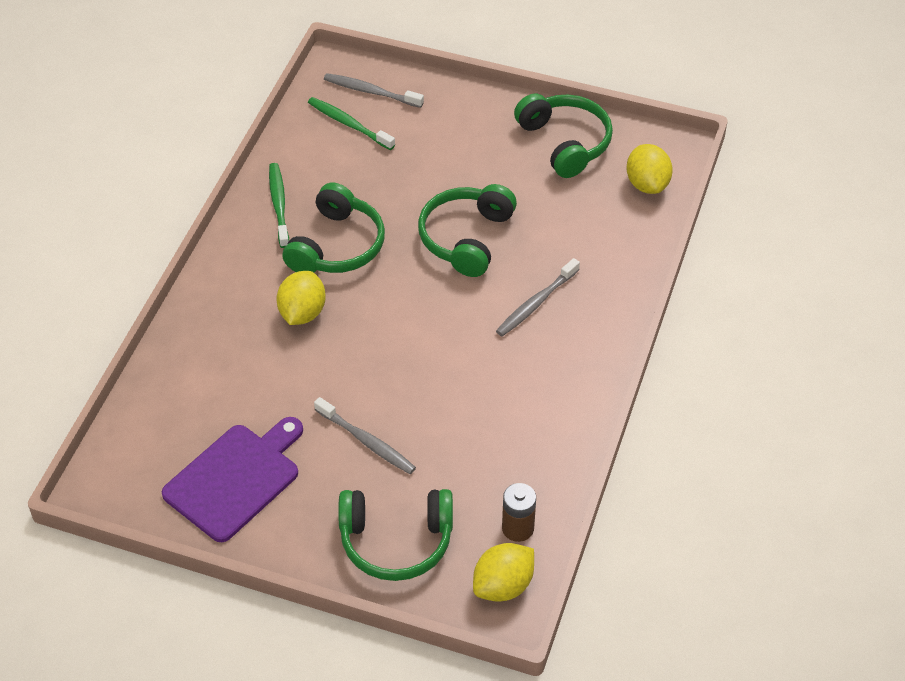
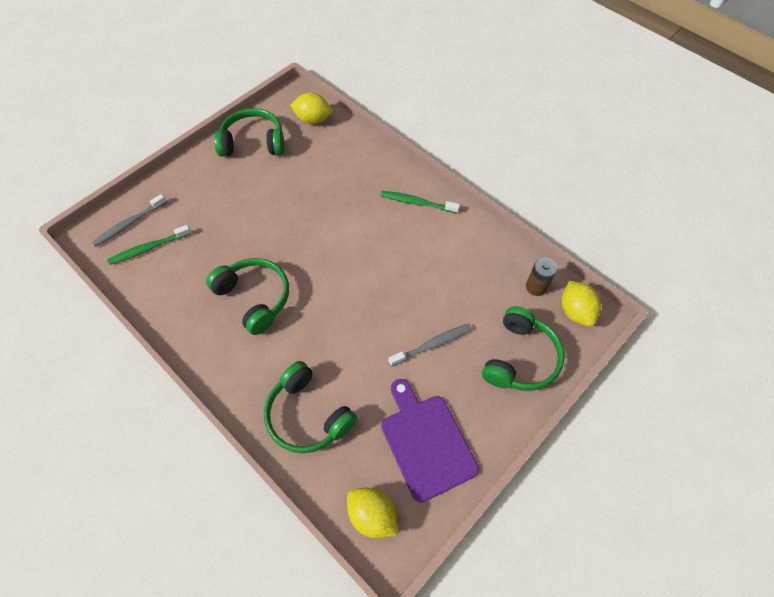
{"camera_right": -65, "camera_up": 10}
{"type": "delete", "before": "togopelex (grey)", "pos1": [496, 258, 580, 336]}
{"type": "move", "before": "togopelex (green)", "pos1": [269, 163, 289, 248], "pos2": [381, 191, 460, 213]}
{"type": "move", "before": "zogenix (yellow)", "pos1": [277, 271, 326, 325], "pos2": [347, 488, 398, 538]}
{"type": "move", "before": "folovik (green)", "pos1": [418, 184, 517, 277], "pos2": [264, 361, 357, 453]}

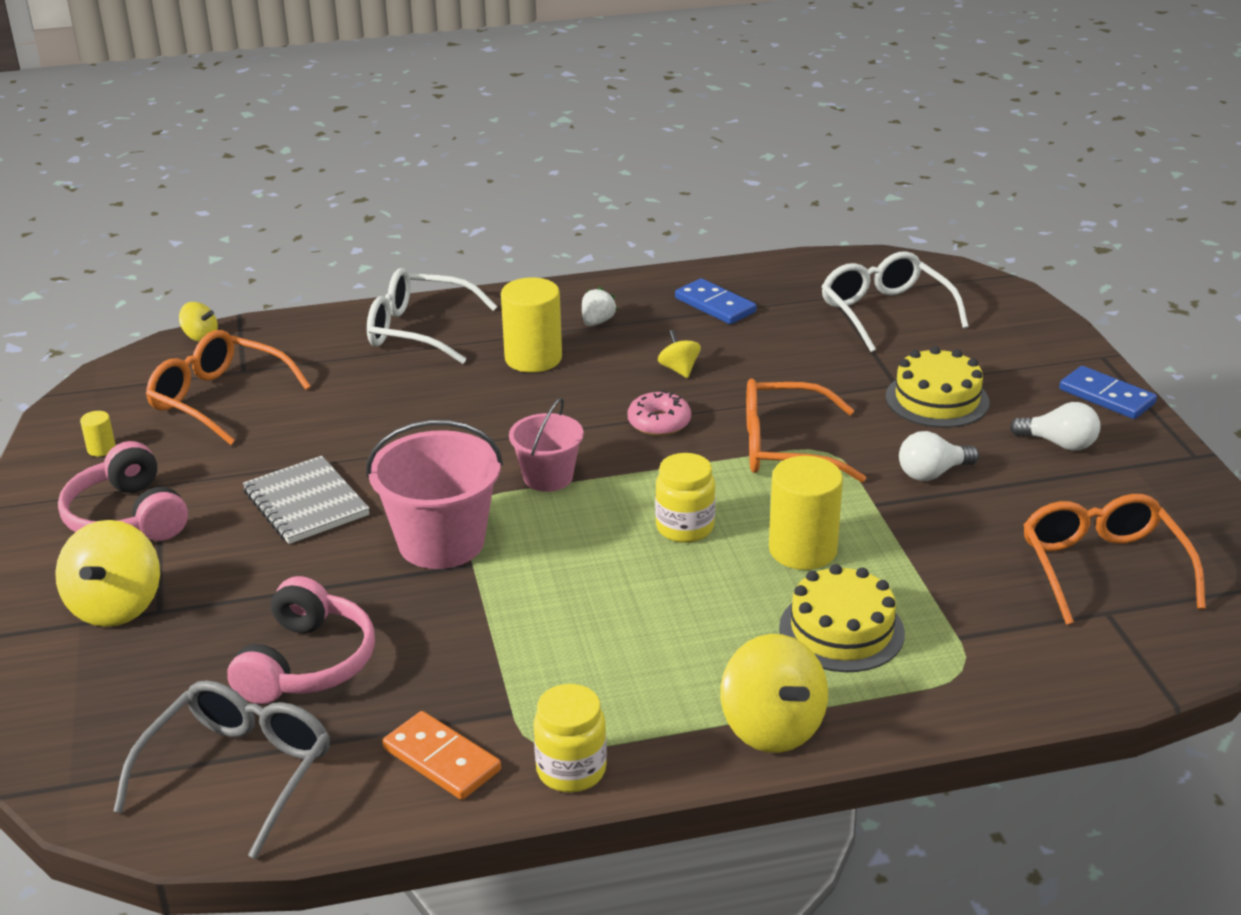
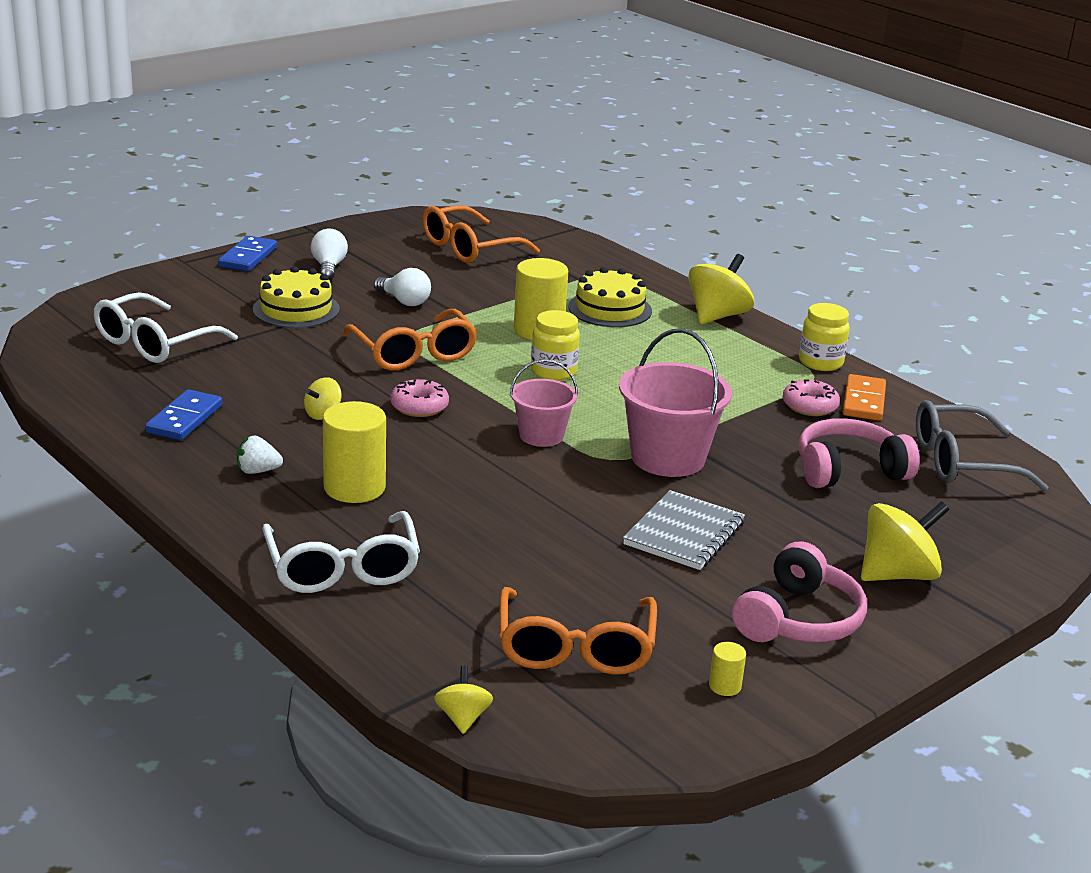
{"camera_right": -120, "camera_up": -5}
{"type": "insert", "after": "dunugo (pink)", "pos2": [782, 379, 840, 416]}

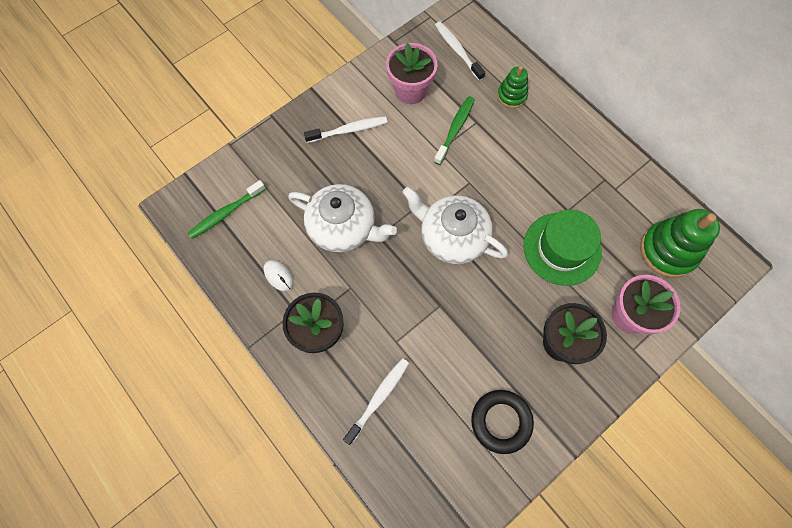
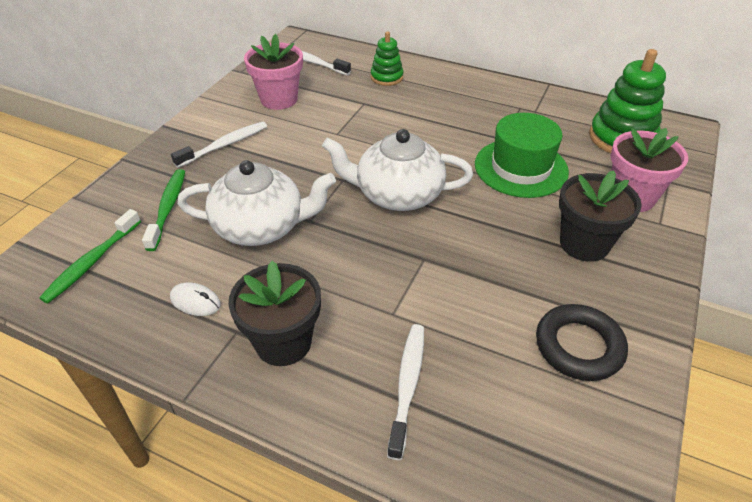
{"camera_right": -25, "camera_up": -25}
{"type": "move", "before": "togopelex (green)", "pos1": [434, 96, 475, 165], "pos2": [142, 169, 185, 251]}

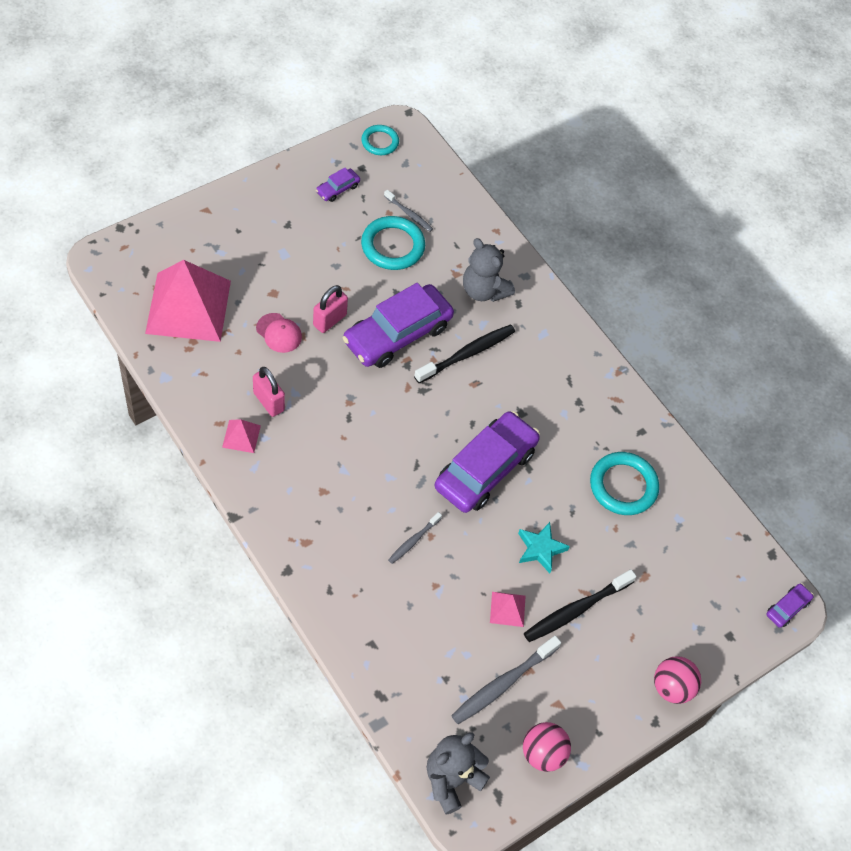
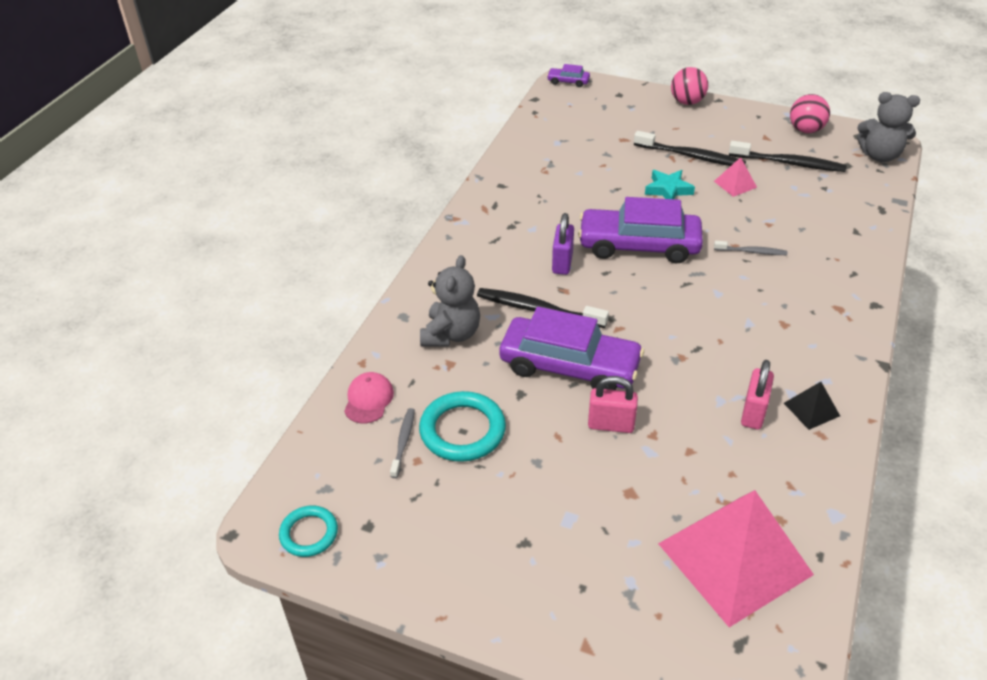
{"camera_right": -115, "camera_up": -15}
{"type": "delete", "before": "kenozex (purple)", "pos1": [316, 168, 360, 202]}
{"type": "delete", "before": "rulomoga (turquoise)", "pos1": [590, 452, 659, 515]}
{"type": "insert", "after": "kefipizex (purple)", "pos2": [552, 213, 574, 275]}
{"type": "move", "before": "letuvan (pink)", "pos1": [256, 313, 302, 353], "pos2": [344, 372, 394, 423]}
{"type": "recolor", "before": "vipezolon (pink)", "after": "vipezolon (black)", "pos1": [222, 419, 261, 453], "pos2": [784, 382, 840, 430]}
{"type": "recolor", "before": "togopelex (grey)", "after": "togopelex (black)", "pos1": [451, 636, 561, 724], "pos2": [729, 141, 847, 172]}

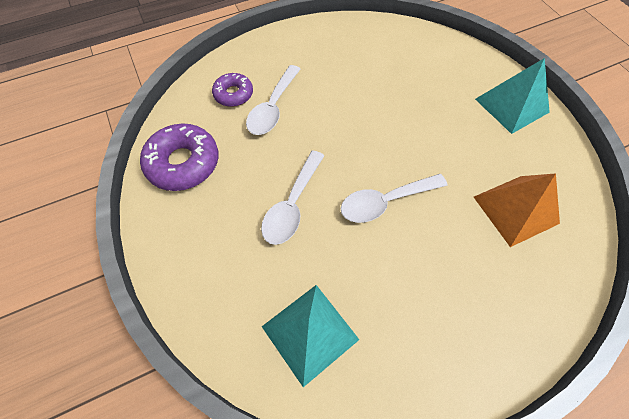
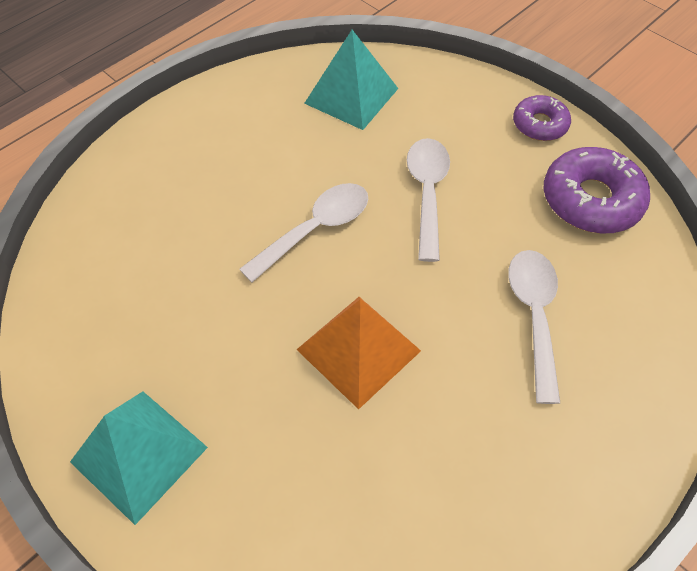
{"camera_right": 160, "camera_up": -5}
{"type": "move", "before": "dunugo (purple)", "pos1": [212, 73, 253, 107], "pos2": [513, 95, 571, 141]}
{"type": "move", "before": "vipezolon (orange)", "pos1": [474, 173, 560, 247], "pos2": [296, 297, 421, 409]}

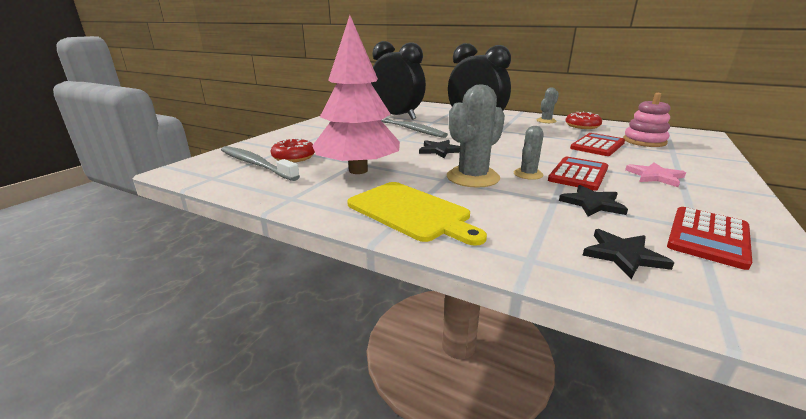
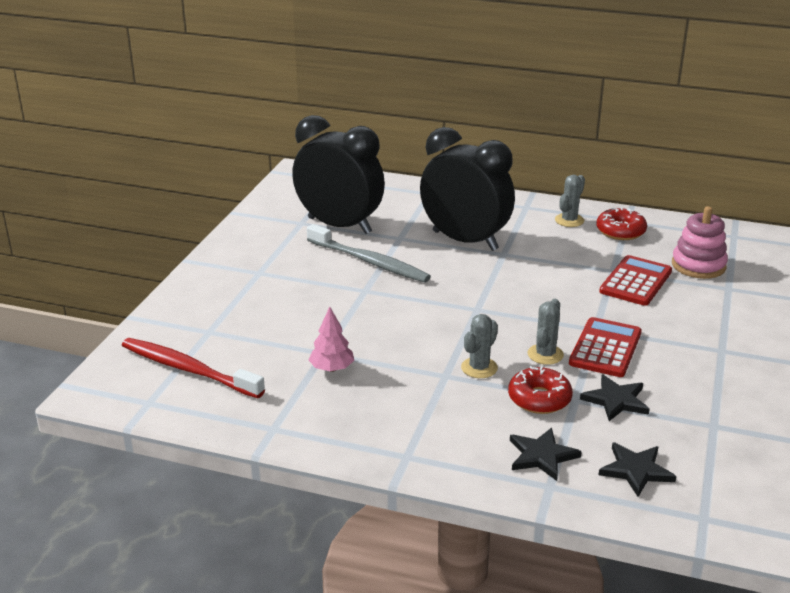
{"camera_right": -10, "camera_up": 5}
{"type": "delete", "before": "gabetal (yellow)", "pos1": [347, 182, 487, 246]}
{"type": "delete", "before": "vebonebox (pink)", "pos1": [625, 163, 686, 187]}
{"type": "delete", "before": "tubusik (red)", "pos1": [667, 207, 752, 270]}
{"type": "move", "before": "dunugo (red)", "pos1": [271, 138, 315, 162], "pos2": [508, 366, 573, 414]}
{"type": "move", "before": "vebonebox (black)", "pos1": [419, 140, 460, 158], "pos2": [510, 428, 582, 481]}
{"type": "recolor", "before": "togopelex (grey)", "after": "togopelex (red)", "pos1": [221, 146, 300, 181], "pos2": [122, 338, 265, 398]}
{"type": "resize", "before": "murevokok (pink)", "pos1": [312, 15, 400, 174], "pos2": [308, 307, 354, 372], "scale": 0.41}
{"type": "resize", "before": "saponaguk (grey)", "pos1": [447, 84, 505, 188], "pos2": [461, 314, 498, 378], "scale": 0.56}

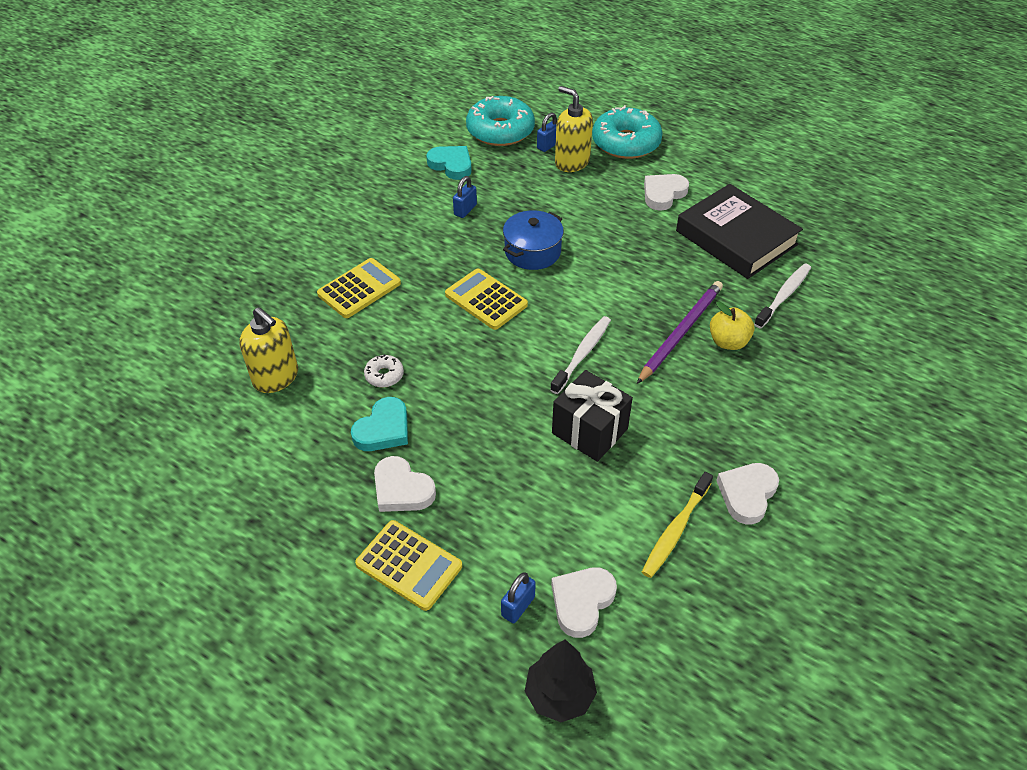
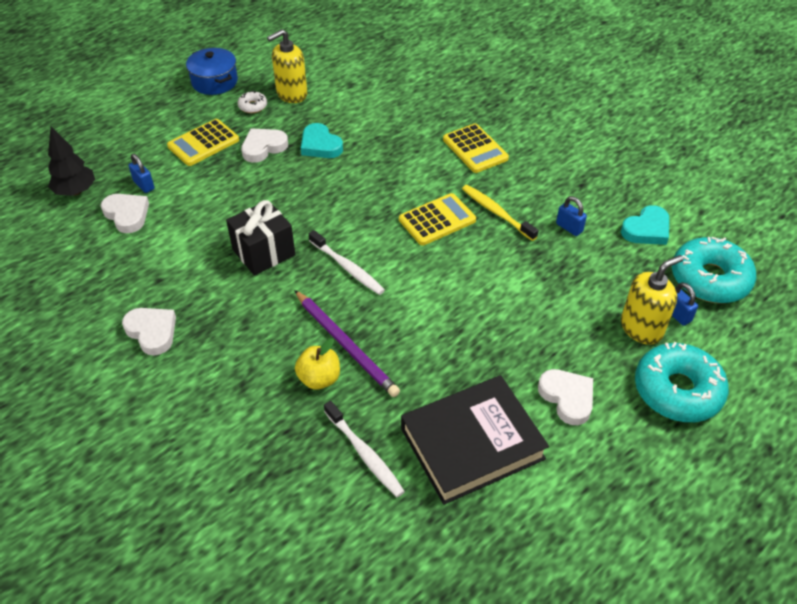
{"camera_right": 105, "camera_up": 0}
{"type": "move", "before": "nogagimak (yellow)", "pos1": [239, 307, 298, 393], "pos2": [267, 29, 307, 103]}
{"type": "move", "before": "dunugo (white)", "pos1": [364, 354, 404, 387], "pos2": [238, 91, 267, 113]}
{"type": "move", "before": "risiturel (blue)", "pos1": [503, 210, 564, 270], "pos2": [186, 48, 238, 95]}
{"type": "move", "before": "togopelex (yellow)", "pos1": [642, 472, 713, 578], "pos2": [462, 185, 539, 241]}

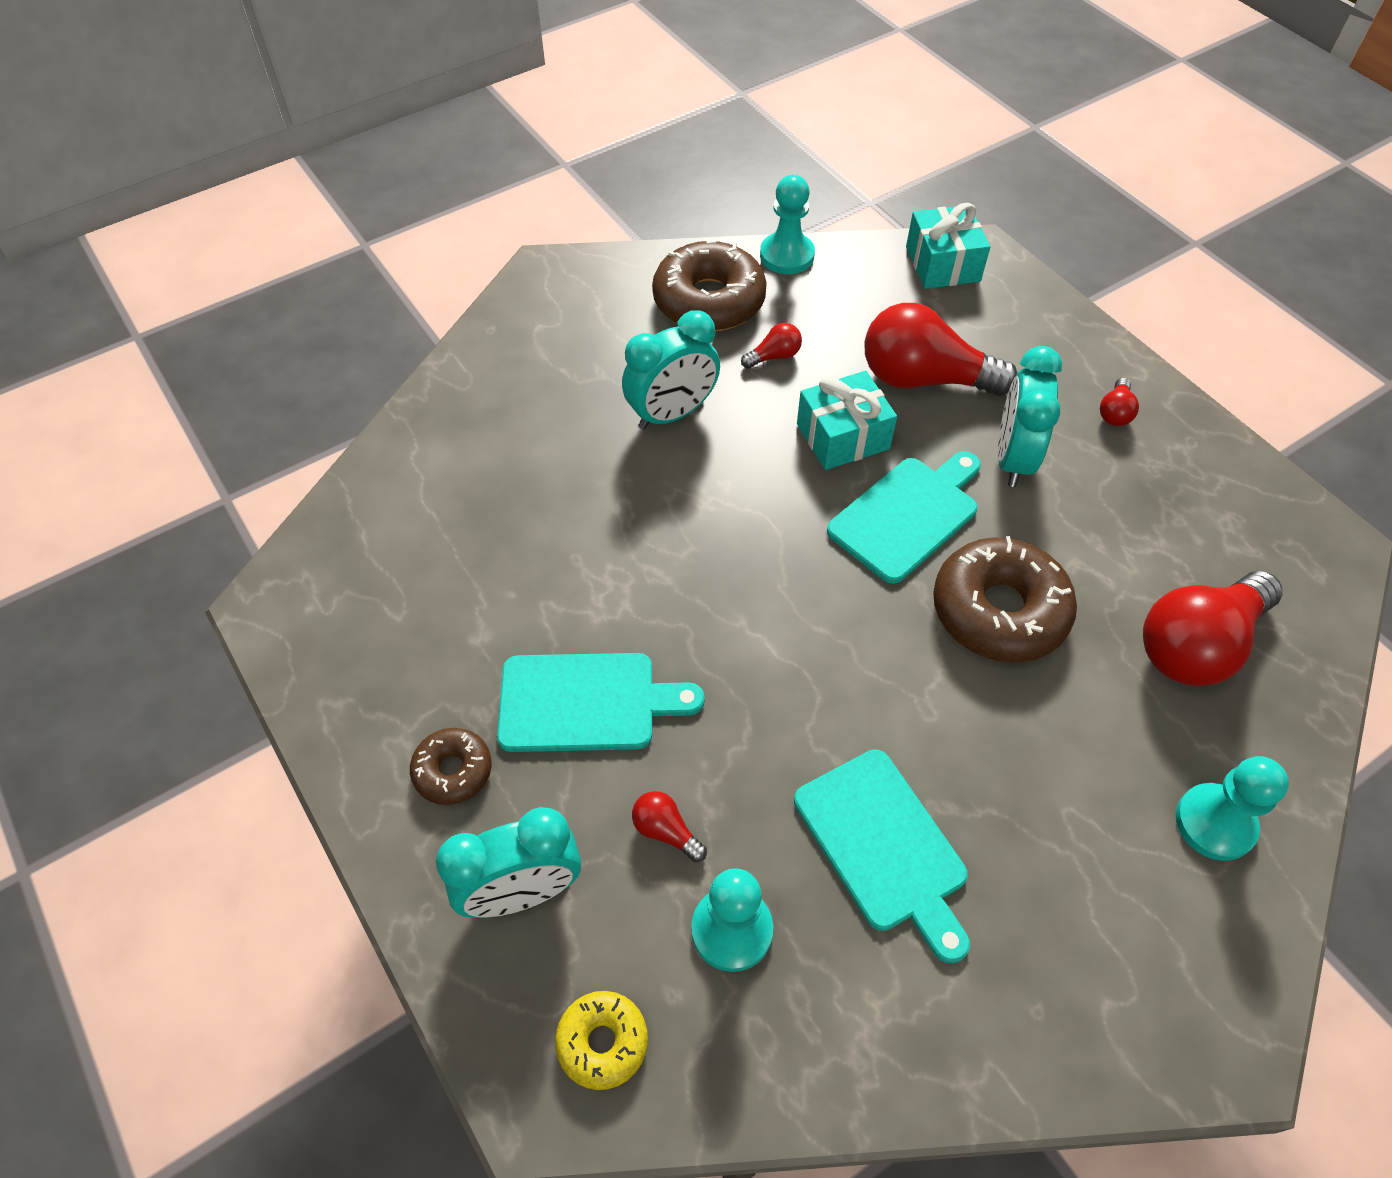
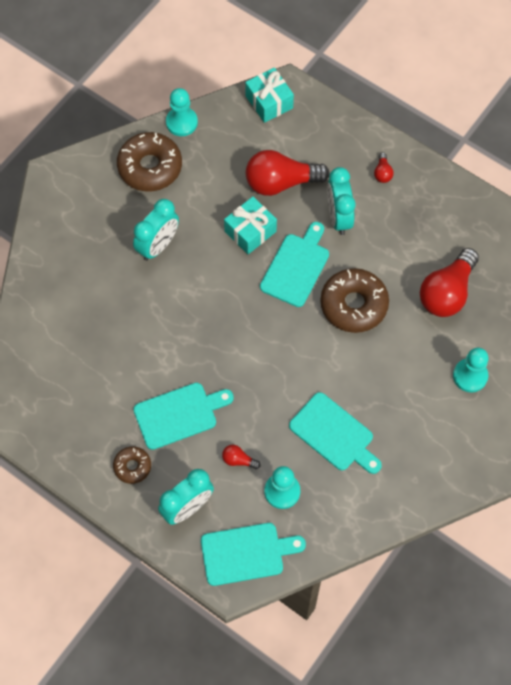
{"camera_right": -20, "camera_up": 10}
{"type": "delete", "before": "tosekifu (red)", "pos1": [741, 323, 802, 369]}
{"type": "replace", "before": "dunugo (yellow)", "after": "gabetal (turquoise)", "pos1": [555, 991, 648, 1090], "pos2": [201, 523, 306, 586]}

